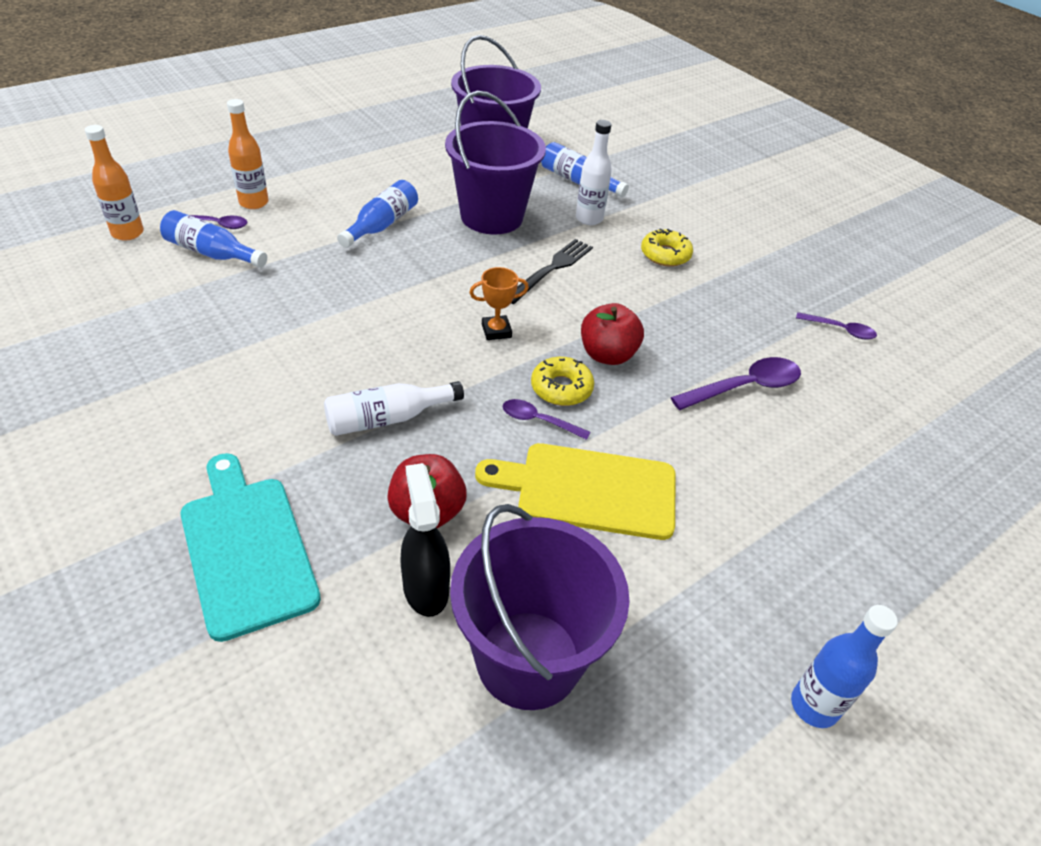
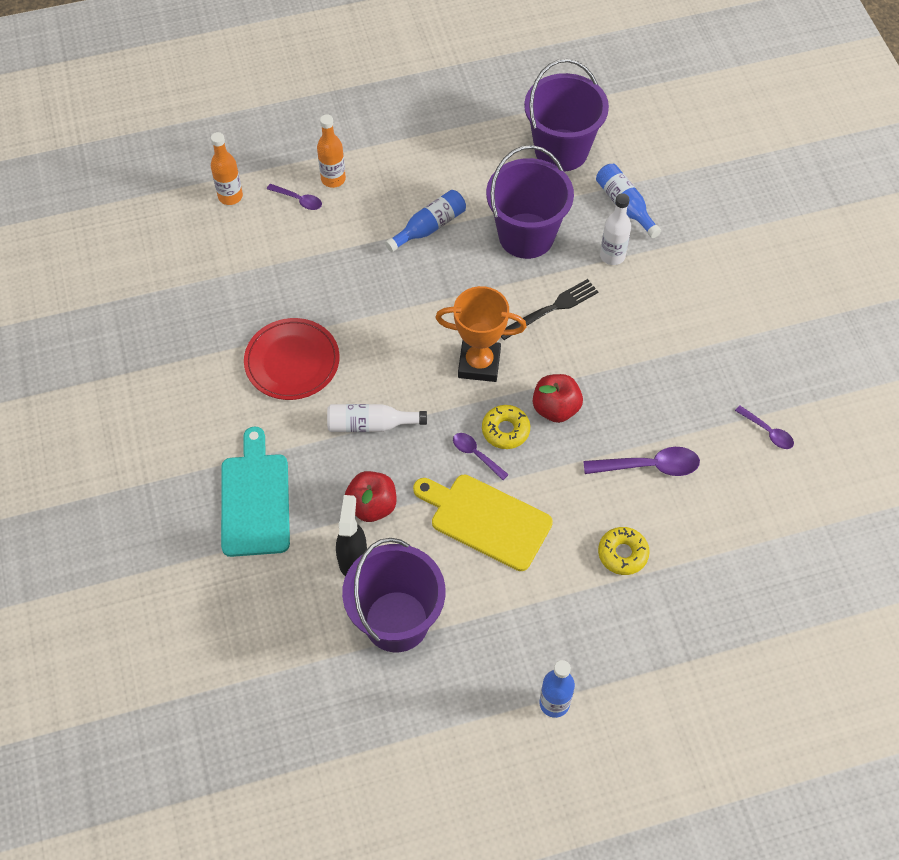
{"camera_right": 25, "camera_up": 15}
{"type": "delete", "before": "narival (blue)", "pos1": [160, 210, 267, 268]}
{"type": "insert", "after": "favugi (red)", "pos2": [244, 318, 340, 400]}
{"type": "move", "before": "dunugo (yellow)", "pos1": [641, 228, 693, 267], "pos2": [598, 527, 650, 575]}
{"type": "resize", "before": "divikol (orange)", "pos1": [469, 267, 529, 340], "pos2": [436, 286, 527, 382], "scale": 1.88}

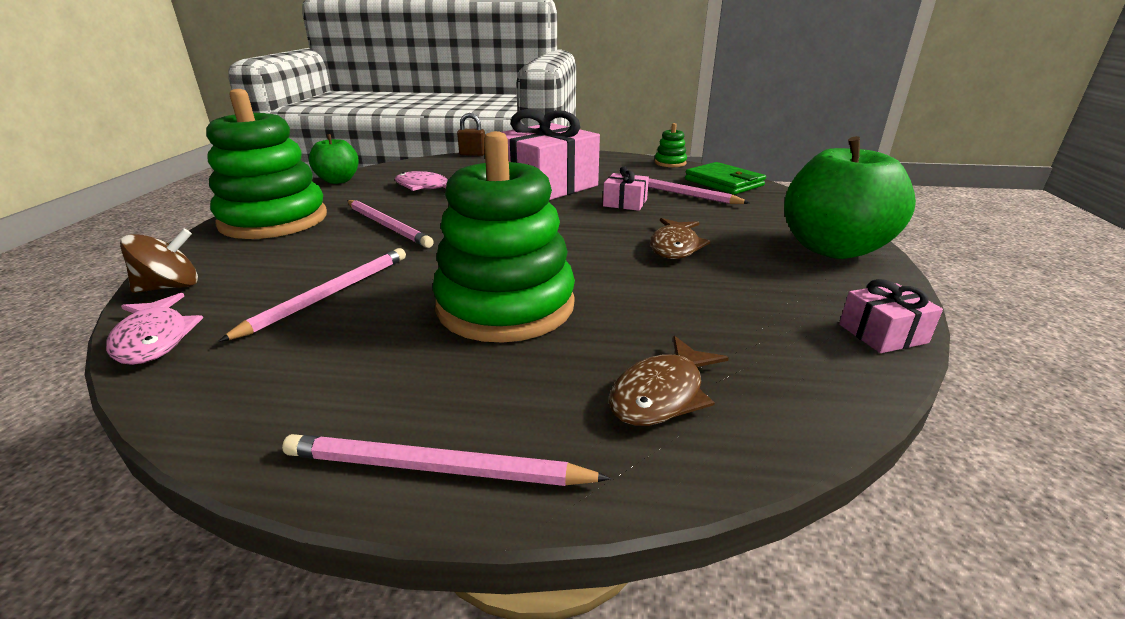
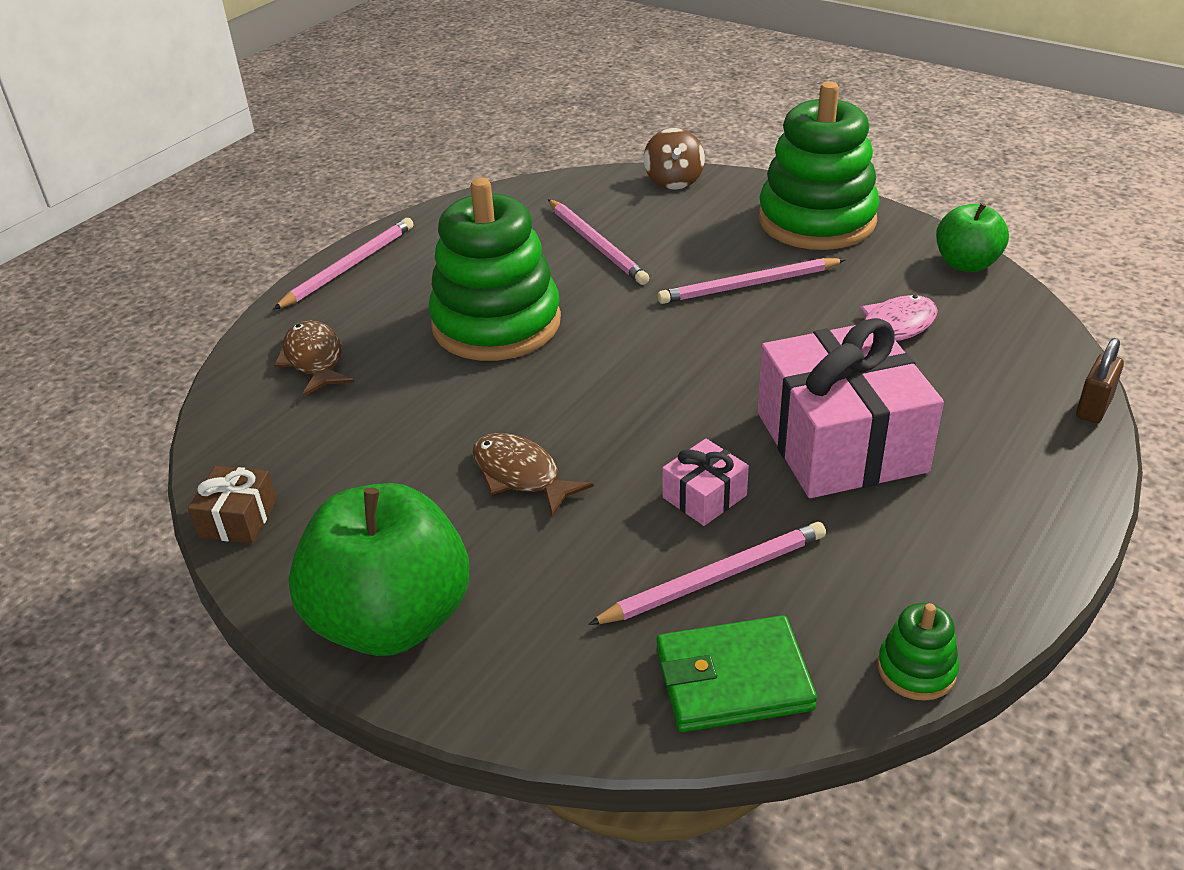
{"camera_right": 120, "camera_up": 10}
{"type": "delete", "before": "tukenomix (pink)", "pos1": [106, 293, 203, 365]}
{"type": "recolor", "before": "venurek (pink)", "after": "venurek (brown)", "pos1": [839, 279, 943, 353], "pos2": [188, 466, 277, 544]}

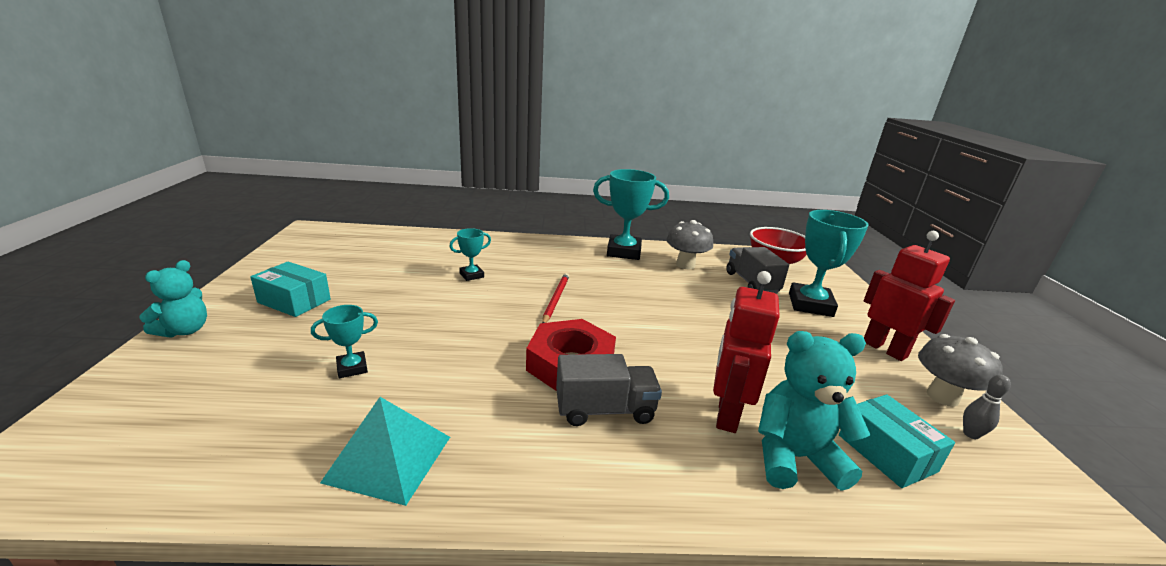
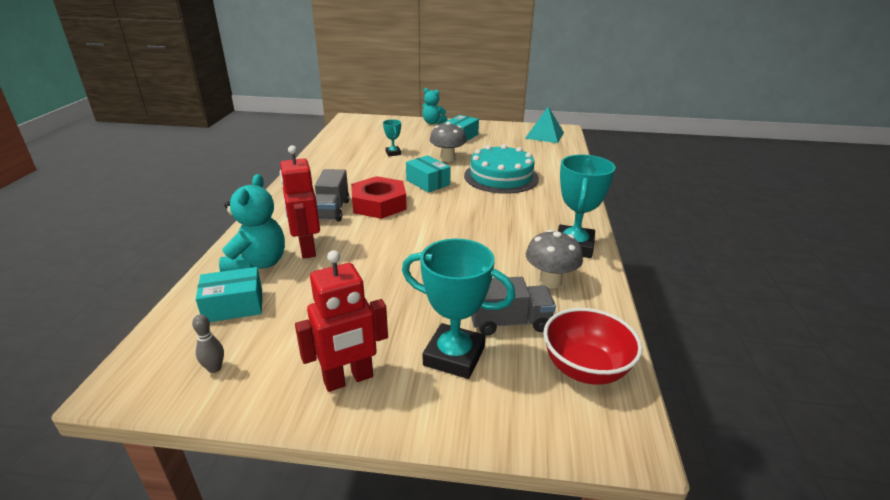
{"camera_right": 100, "camera_up": 5}
{"type": "delete", "before": "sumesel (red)", "pos1": [542, 273, 569, 323]}
{"type": "insert", "after": "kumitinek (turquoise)", "pos2": [406, 155, 451, 193]}
{"type": "move", "before": "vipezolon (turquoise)", "pos1": [320, 397, 450, 506], "pos2": [525, 107, 564, 143]}
{"type": "move", "before": "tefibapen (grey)", "pos1": [918, 334, 1003, 407], "pos2": [430, 122, 467, 162]}
{"type": "replace", "before": "divikol (turquoise)", "after": "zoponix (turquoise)", "pos1": [449, 228, 491, 281], "pos2": [464, 144, 539, 194]}
{"type": "rotate", "before": "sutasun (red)", "pos1": [713, 271, 780, 433], "pos2": [280, 145, 320, 259], "turn": -135}

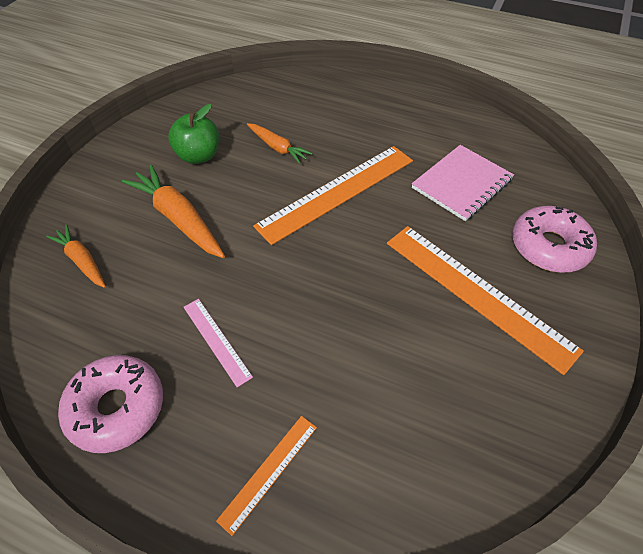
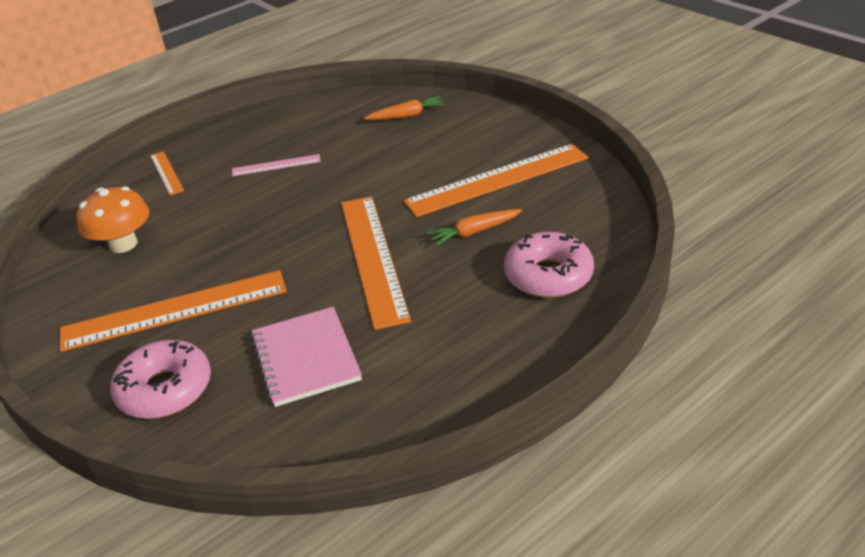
{"camera_right": 120, "camera_up": -15}
{"type": "delete", "before": "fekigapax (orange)", "pos1": [122, 165, 225, 258]}
{"type": "insert", "after": "tefibapen (orange)", "pos2": [76, 186, 149, 253]}
{"type": "move", "before": "dunugo (pink)", "pos1": [58, 355, 163, 453], "pos2": [504, 232, 594, 298]}
{"type": "replace", "before": "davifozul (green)", "after": "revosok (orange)", "pos1": [168, 104, 219, 164], "pos2": [404, 144, 588, 217]}

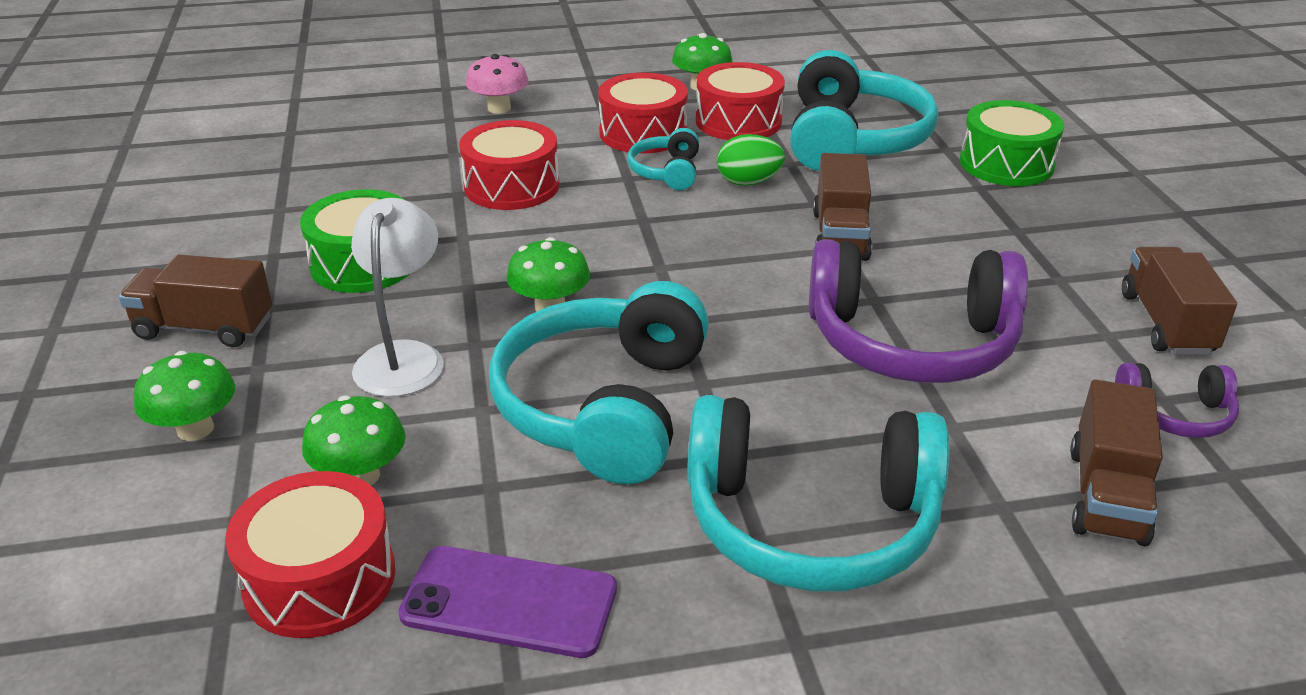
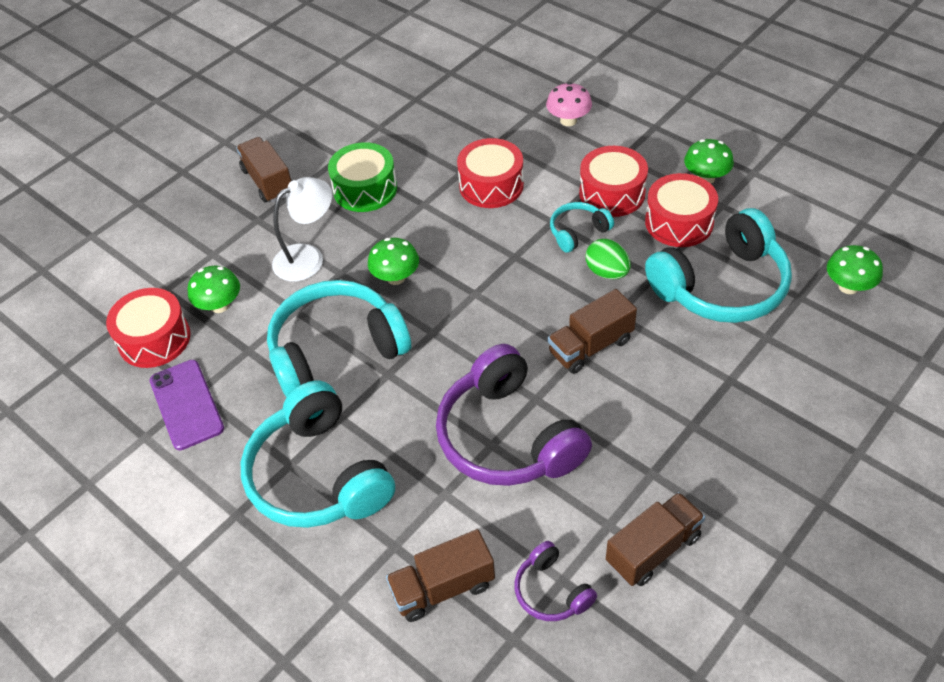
{"camera_right": 55, "camera_up": 15}
{"type": "delete", "before": "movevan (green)", "pos1": [960, 100, 1064, 186]}
{"type": "move", "before": "tefibapen (green)", "pos1": [134, 351, 235, 441], "pos2": [827, 245, 883, 294]}

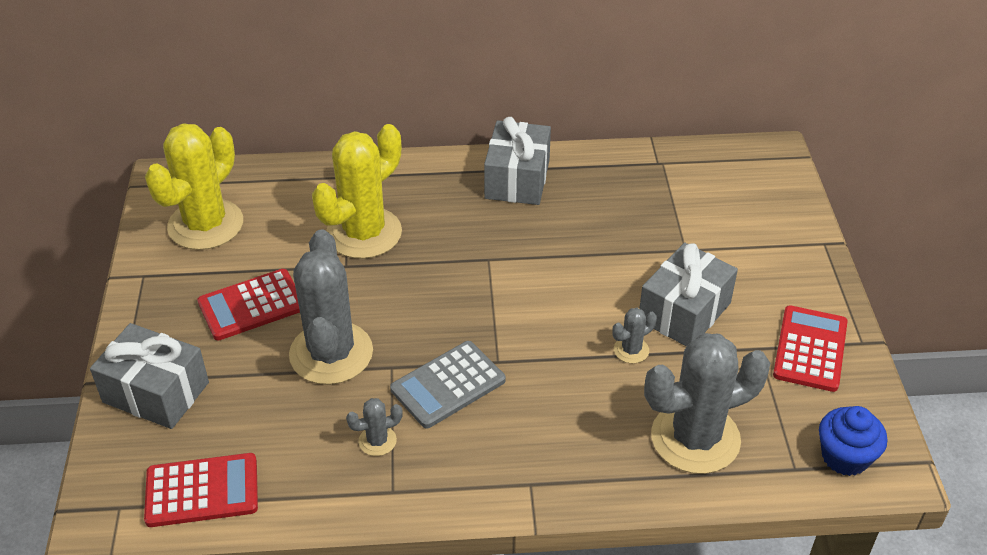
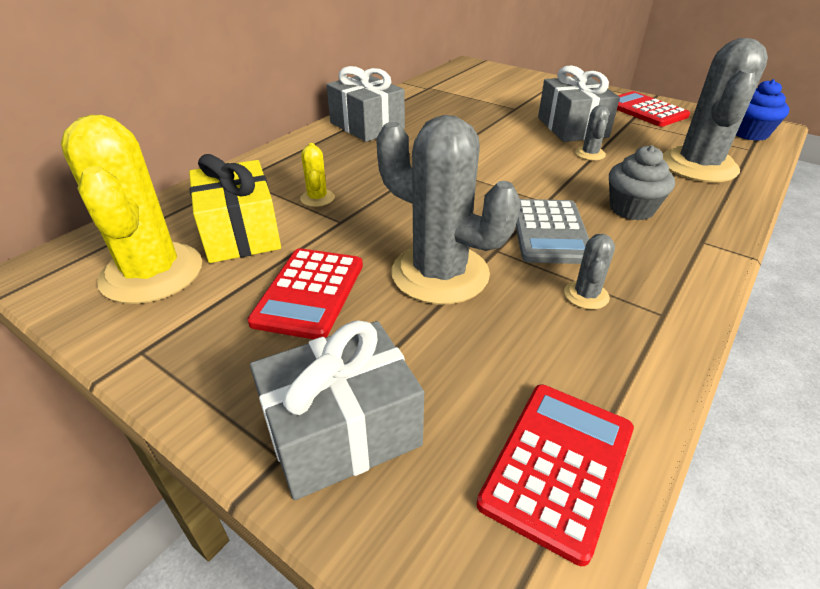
{"camera_right": -50, "camera_up": -5}
{"type": "insert", "after": "venurek (yellow)", "pos2": [189, 154, 281, 263]}
{"type": "insert", "after": "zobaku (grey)", "pos2": [609, 145, 675, 221]}
{"type": "resize", "before": "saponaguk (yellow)", "pos1": [312, 124, 402, 259], "pos2": [300, 143, 335, 207], "scale": 0.43}

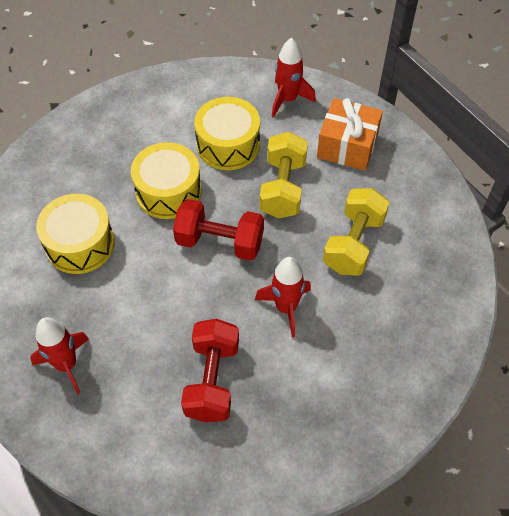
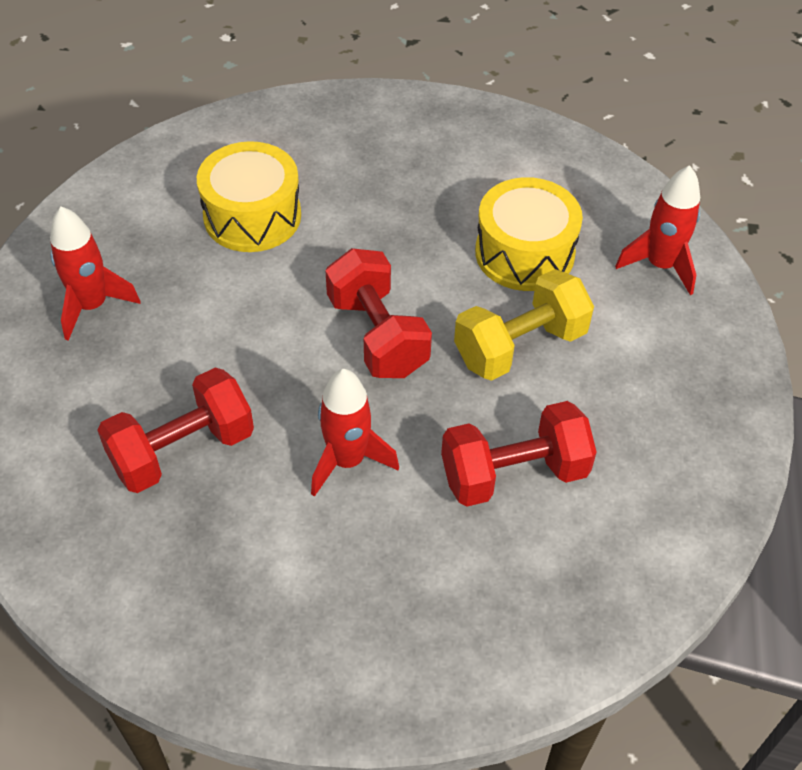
{"camera_right": 50, "camera_up": -5}
{"type": "delete", "before": "movevan (yellow)", "pos1": [131, 142, 202, 219]}
{"type": "delete", "before": "venurek (orange)", "pos1": [317, 98, 383, 171]}
{"type": "recolor", "before": "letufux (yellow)", "after": "letufux (red)", "pos1": [323, 188, 390, 276], "pos2": [441, 401, 597, 507]}

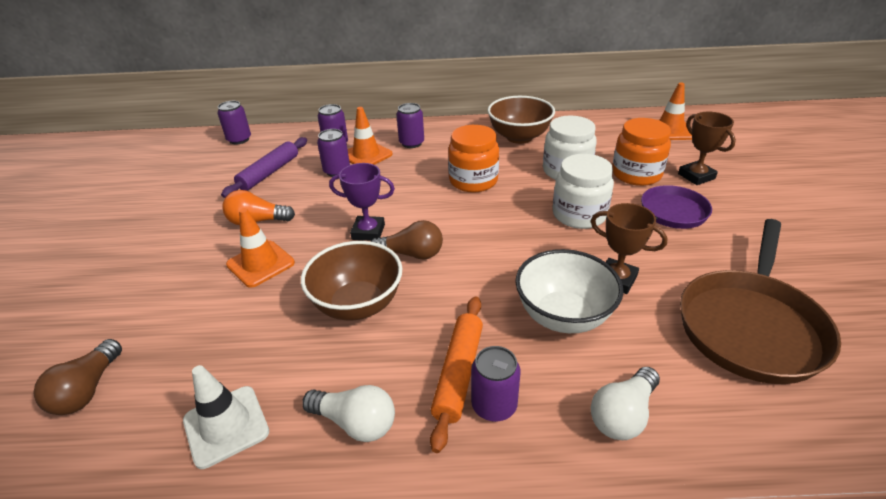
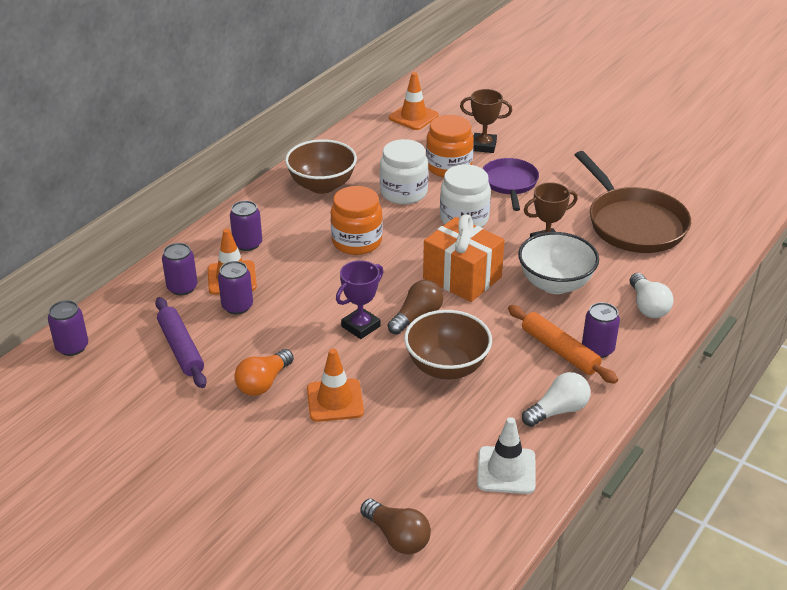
{"camera_right": -55, "camera_up": 0}
{"type": "insert", "after": "venurek (orange)", "pos2": [423, 214, 505, 302]}

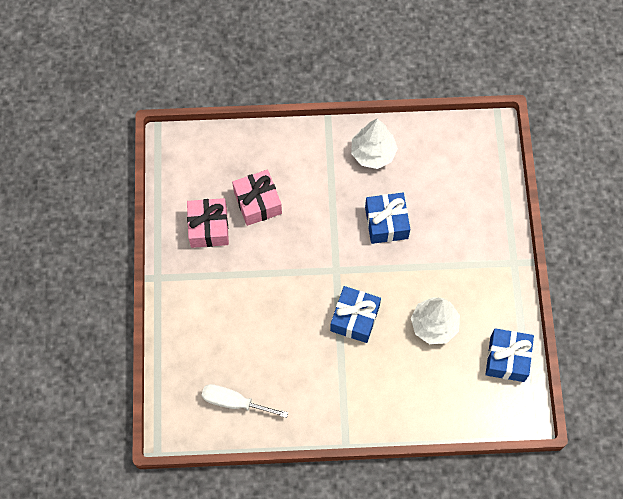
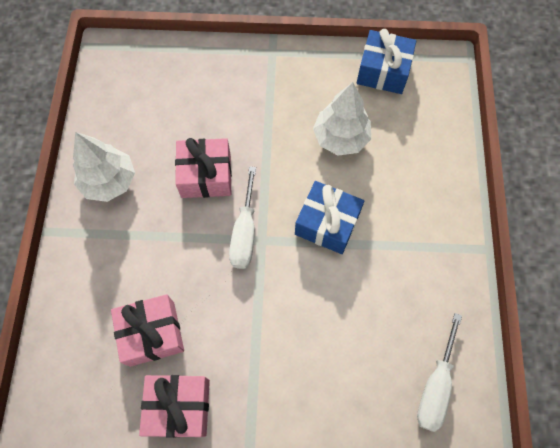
{"camera_right": -85, "camera_up": 0}
{"type": "insert", "after": "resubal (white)", "pos2": [229, 166, 256, 269]}
{"type": "recolor", "before": "venurek (blue)", "after": "venurek (pink)", "pos1": [365, 193, 410, 244], "pos2": [175, 138, 232, 198]}

